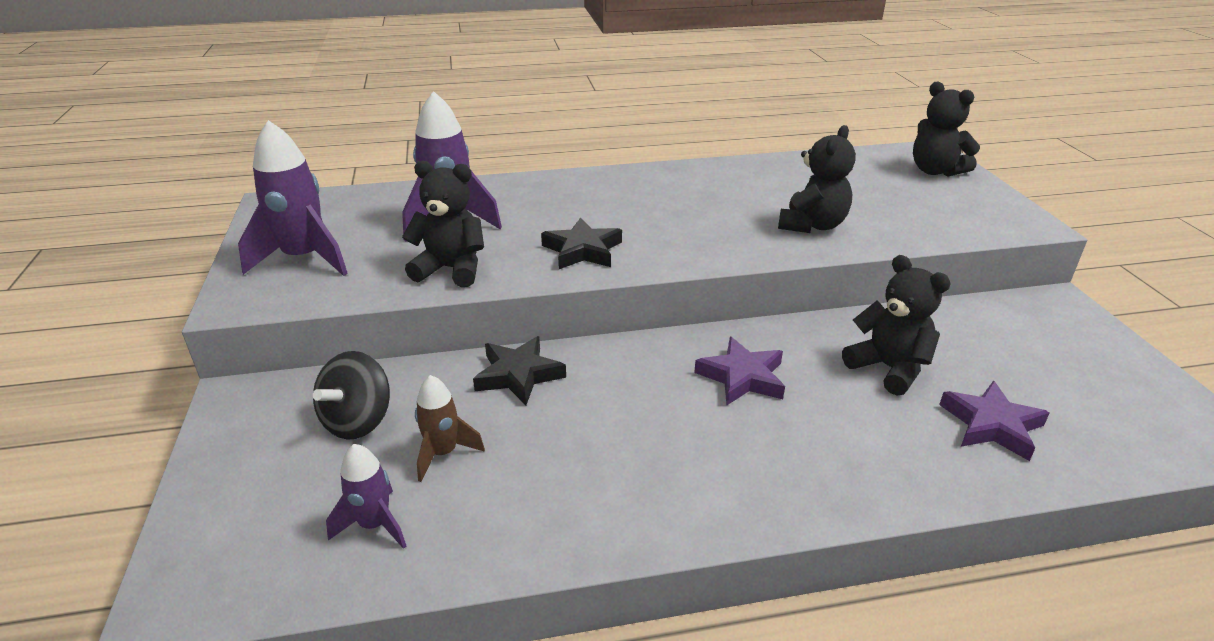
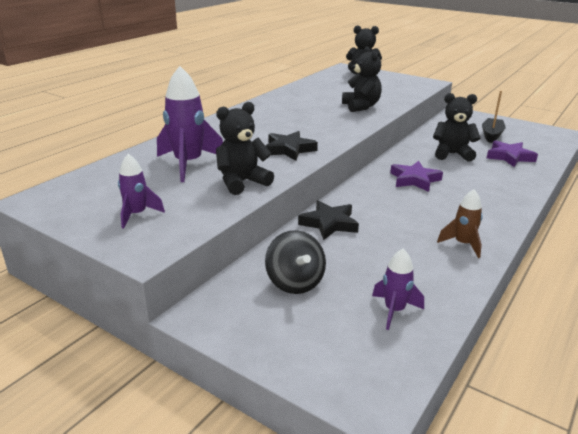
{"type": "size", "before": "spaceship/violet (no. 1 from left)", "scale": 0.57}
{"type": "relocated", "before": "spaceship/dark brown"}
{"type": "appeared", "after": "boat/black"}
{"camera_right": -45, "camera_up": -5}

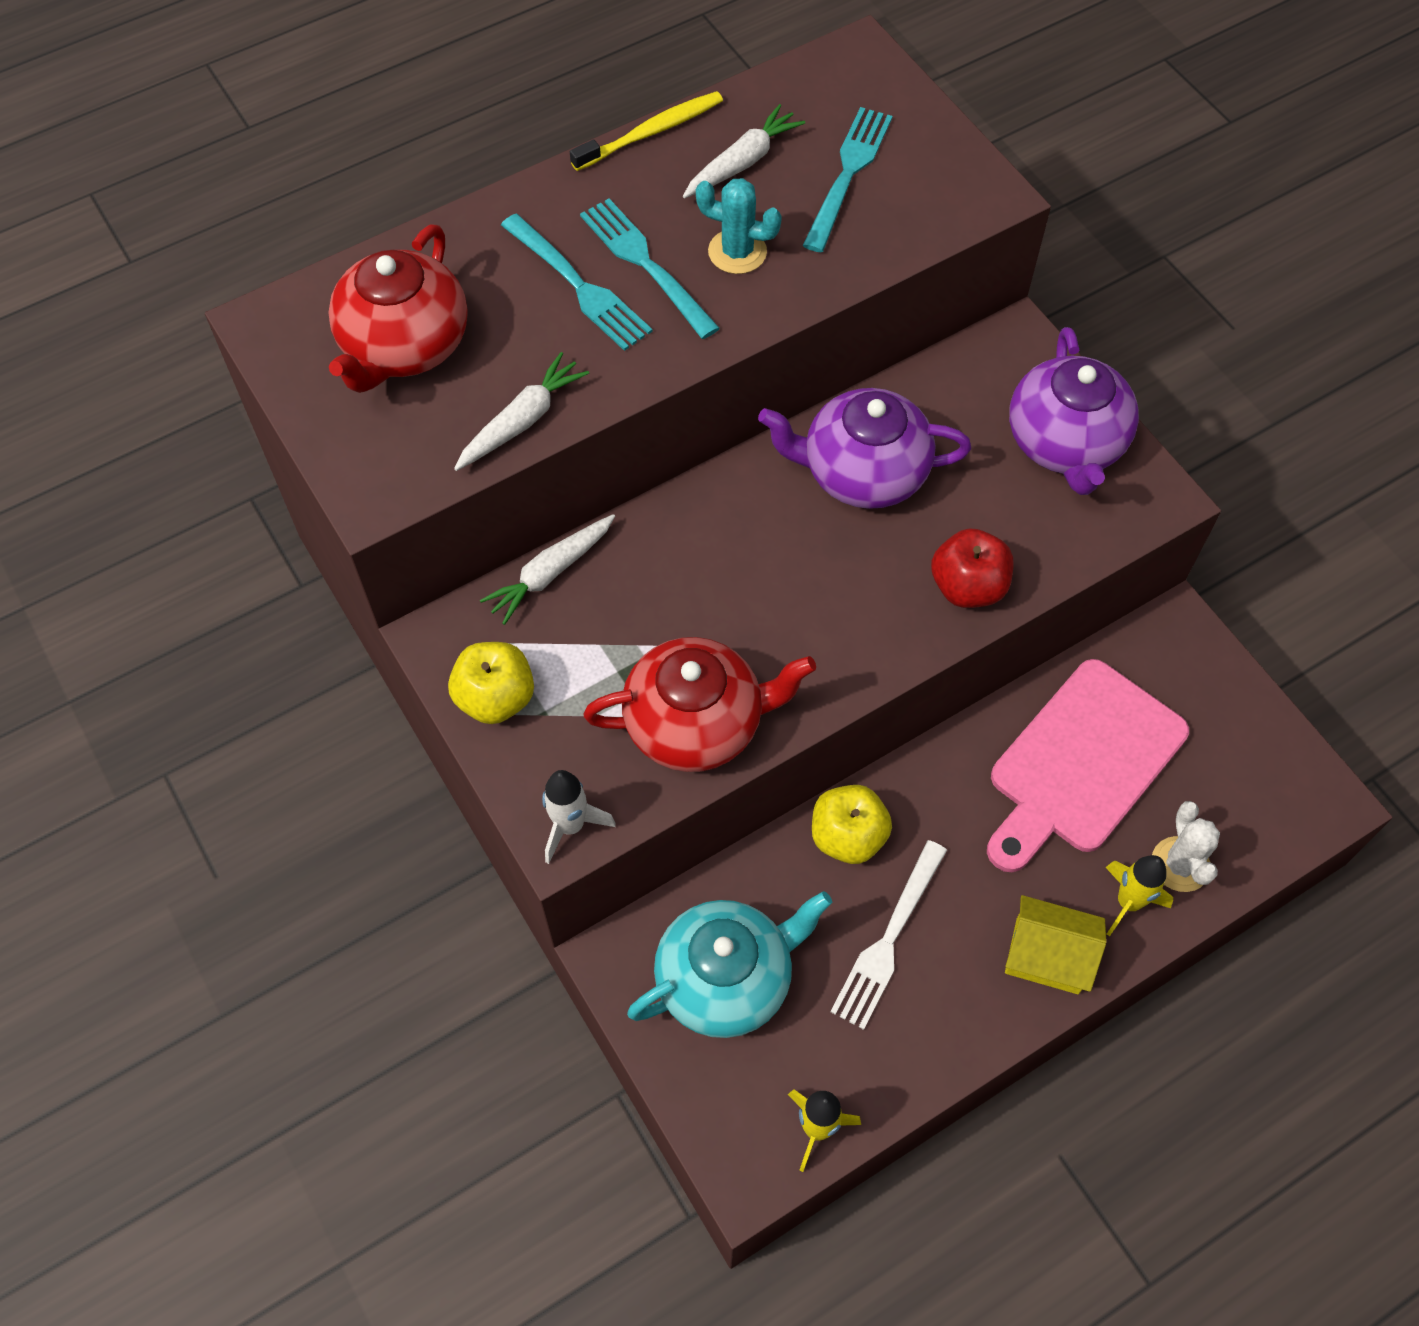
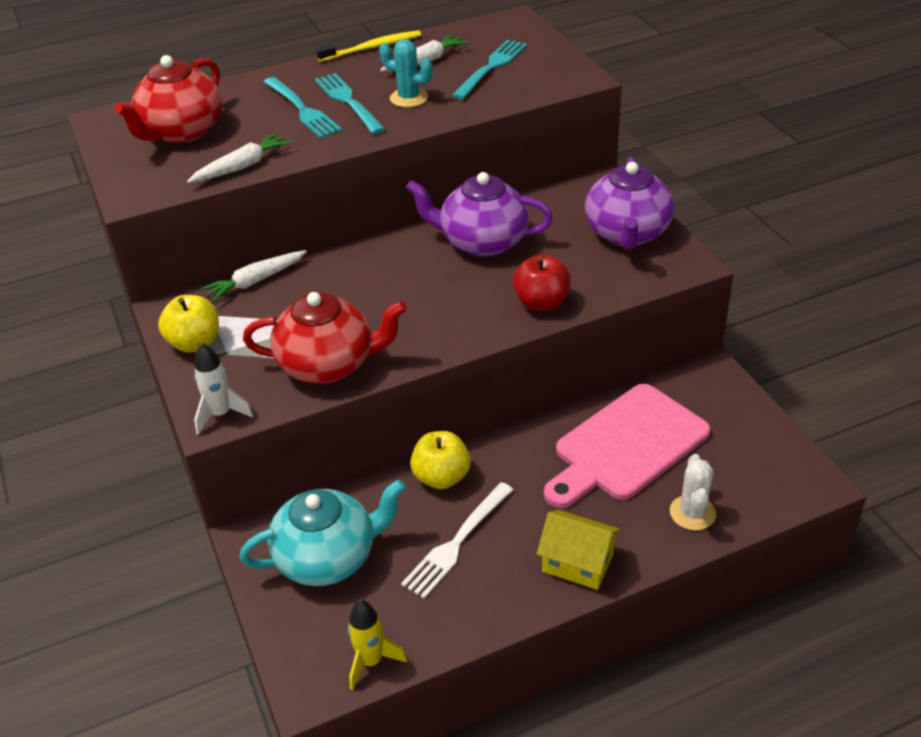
{"type": "missing", "before": "spaceship/bright yellow (no. 2 from left)"}
{"camera_right": 10, "camera_up": -20}

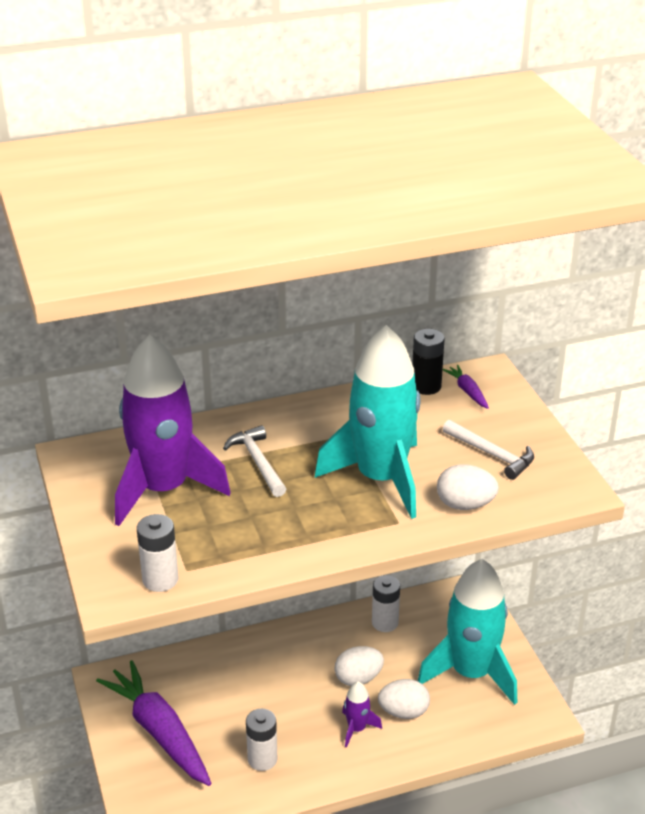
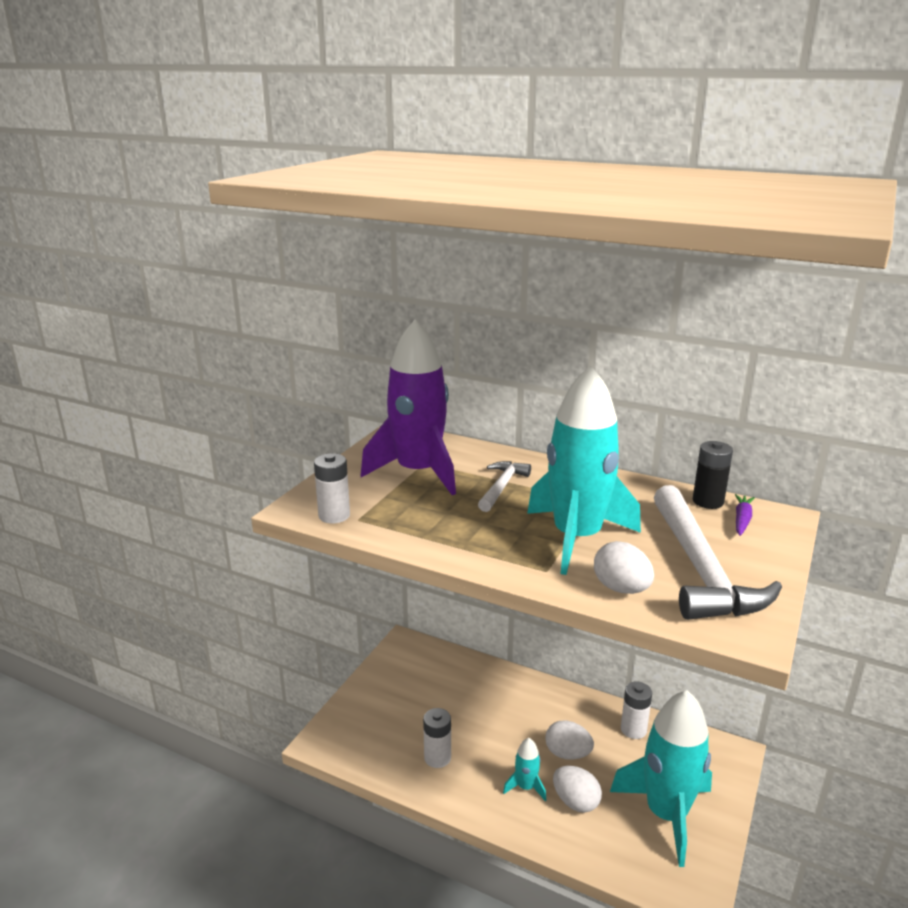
{"type": "size", "before": "carpenter's hammer/white (no. 2 from left)", "scale": 1.93}
{"type": "missing", "before": "toy carrot/violet (no. 1 from left)"}
{"type": "colour", "before": "spaceship/violet (no. 2 from left)", "after": "spaceship/teal (no. 1 from left)"}
{"camera_right": 45, "camera_up": -10}

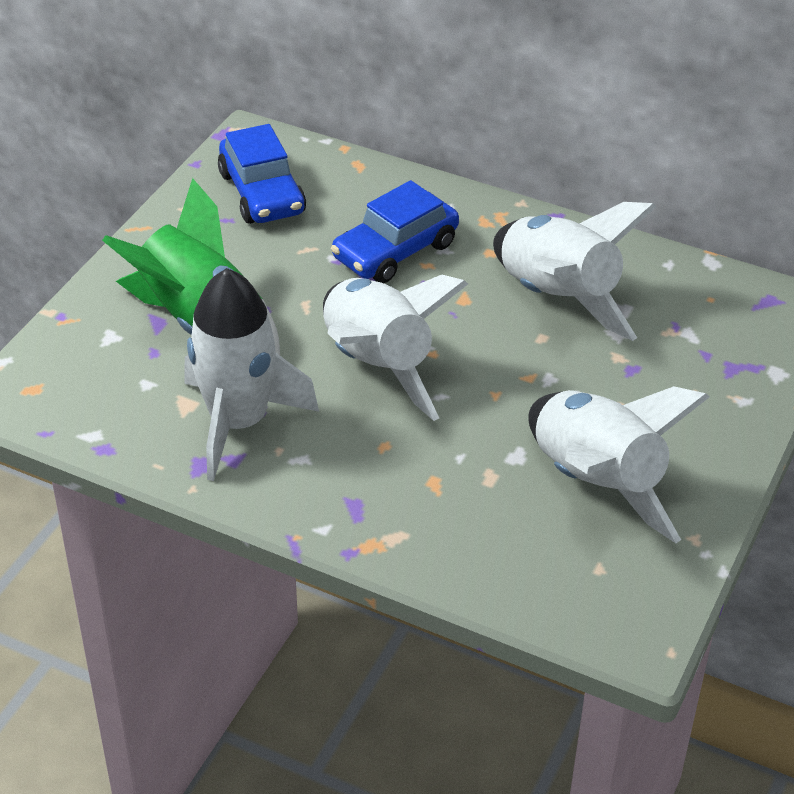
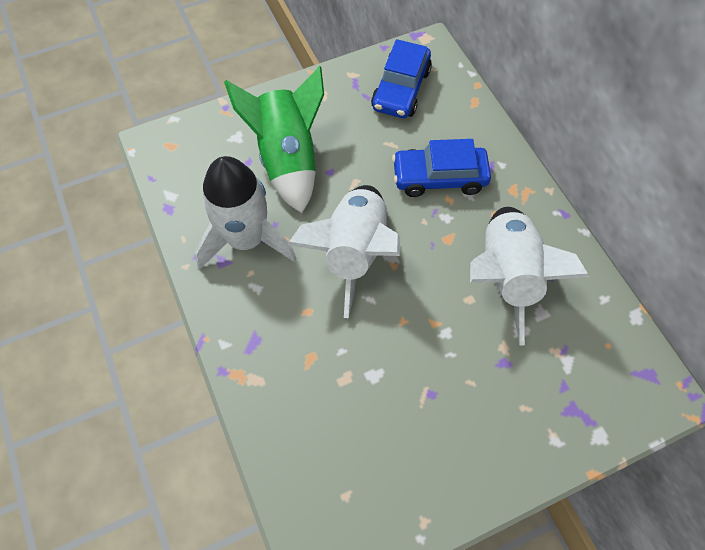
{"type": "missing", "before": "spaceship/white (no. 4 from left)"}
{"camera_right": 40, "camera_up": 20}

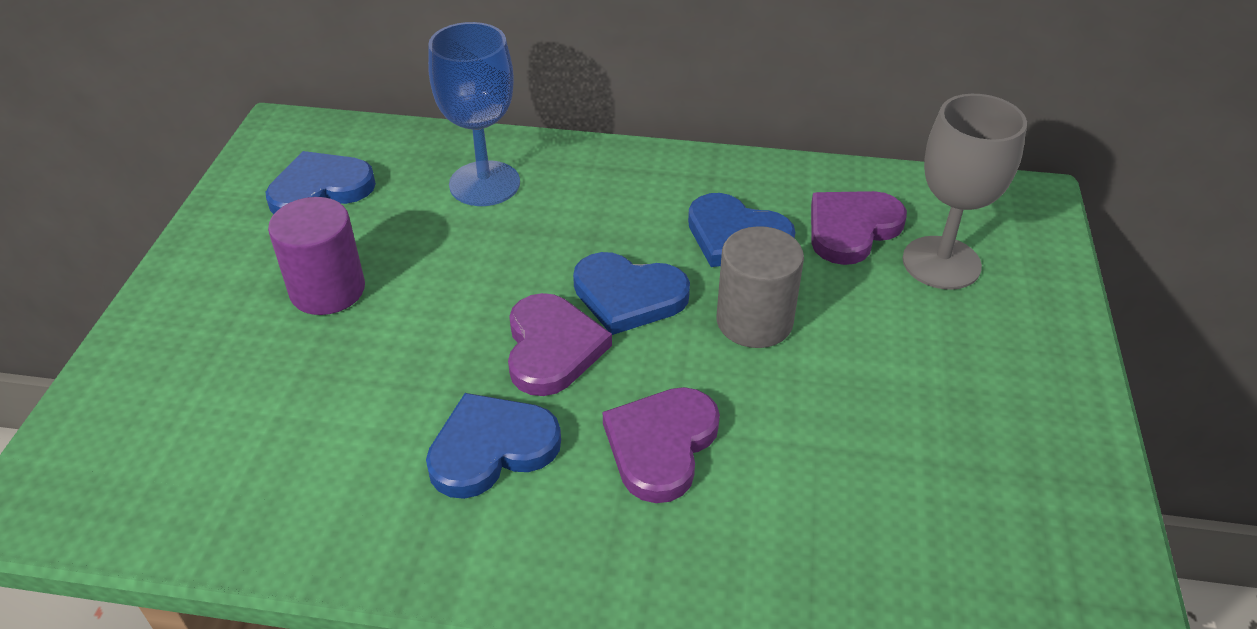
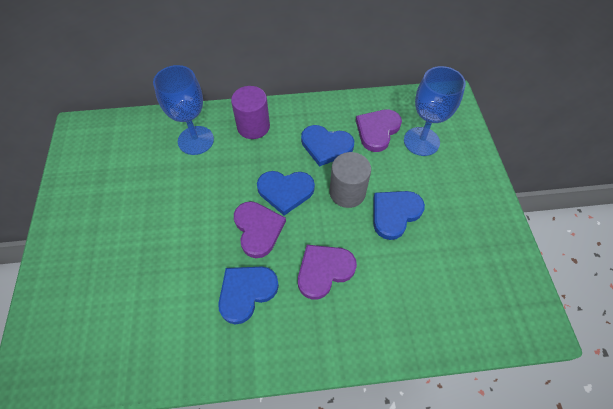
{"type": "colour", "before": "goblet/ash-grey", "after": "goblet/blue (no. 2 from left)"}
{"type": "relocated", "before": "love heart/blue (no. 1 from left in the first image)", "after": "love heart/blue (no. 4 from left)"}
{"type": "relocated", "before": "cylinder/violet"}
{"type": "spun", "before": "love heart/violet (no. 2 from left)", "turn": 45}
{"camera_right": -15, "camera_up": 15}

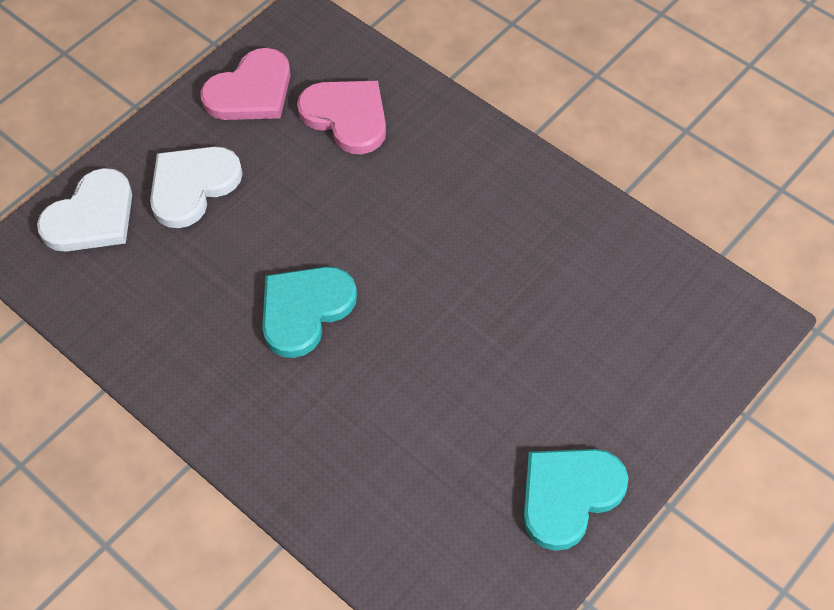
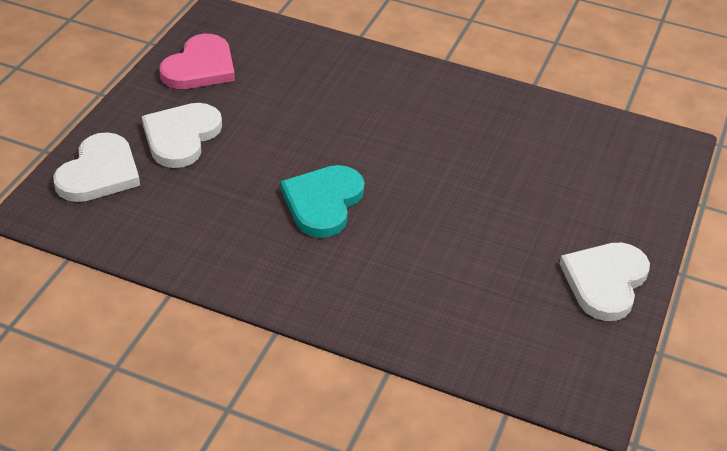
{"type": "missing", "before": "love heart/rose-pink (no. 2 from left)"}
{"type": "colour", "before": "love heart/teal (no. 2 from left)", "after": "love heart/white (no. 3 from left)"}
{"camera_right": -25, "camera_up": -15}

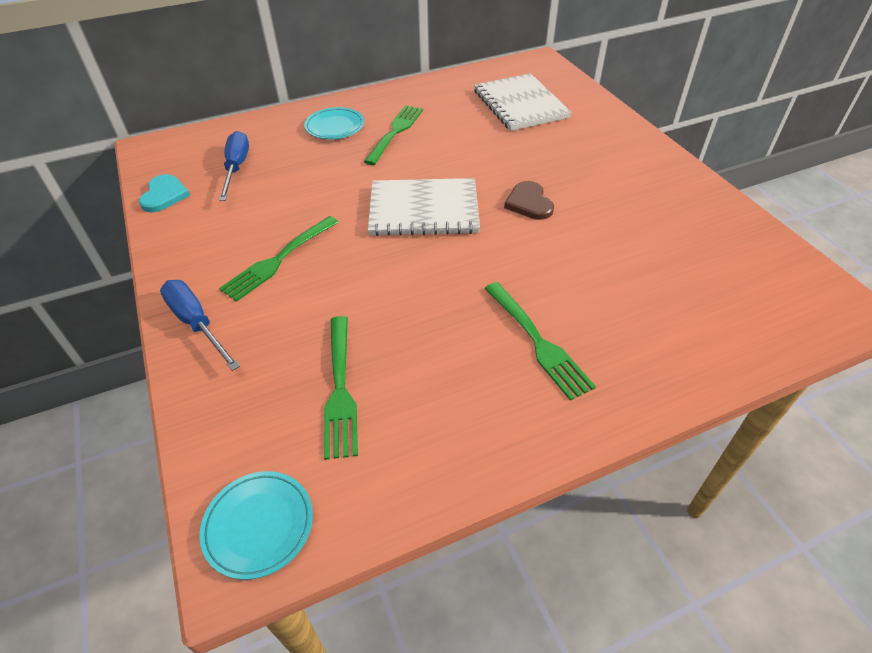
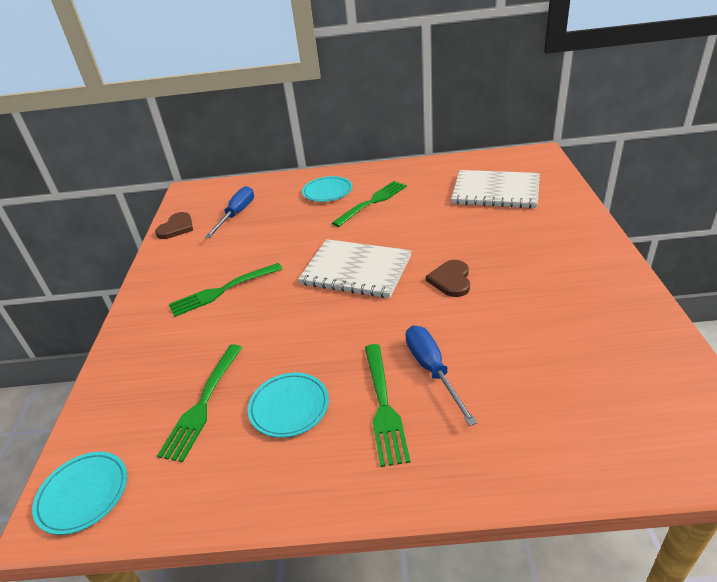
{"type": "spun", "before": "exercise book/white (no. 2 from left)", "turn": -75}
{"type": "colour", "before": "love heart/teal", "after": "love heart/dark brown (no. 1 from left)"}
{"type": "relocated", "before": "hand screwdriver/blue (no. 1 from left in the first image)", "after": "hand screwdriver/blue (no. 2 from left)"}
{"type": "appeared", "after": "dinner plate/teal (no. 2 from left)"}
{"camera_right": 25, "camera_up": -10}

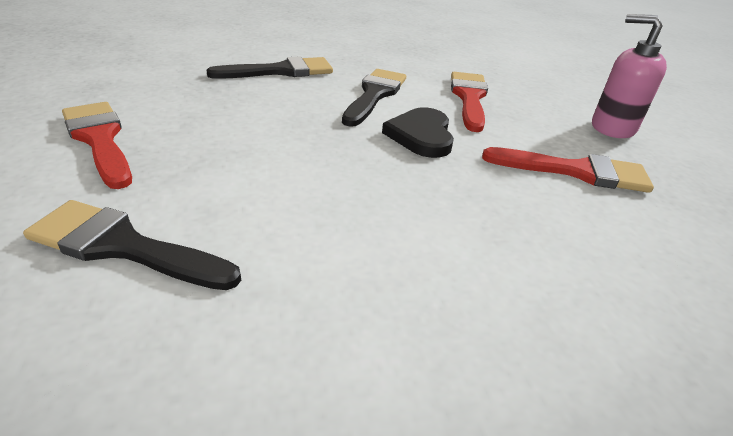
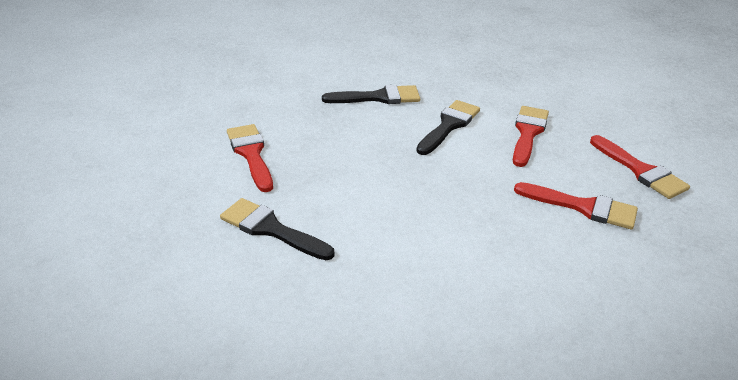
{"type": "exchanged", "before": "soap pump/rose-pink", "after": "brush/crimson (no. 4 from left)"}
{"type": "missing", "before": "love heart/black"}
{"camera_right": 15, "camera_up": 0}

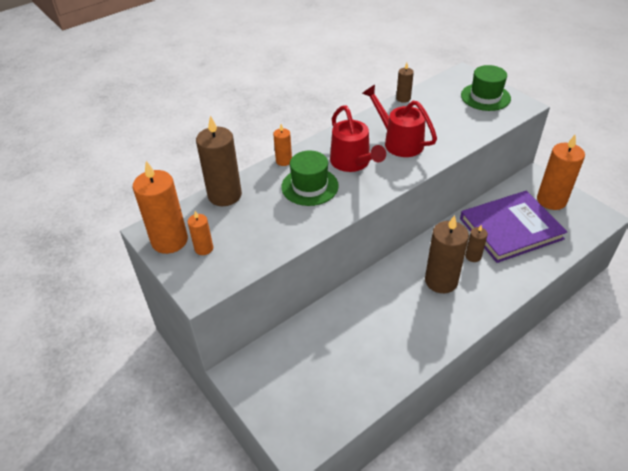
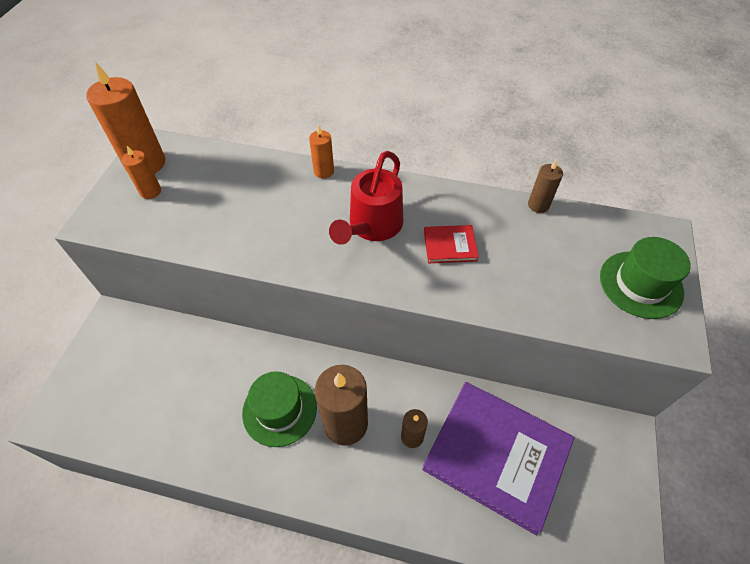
{"type": "exchanged", "before": "sprinkling can/crimson (no. 2 from left)", "after": "book/crimson"}
{"type": "missing", "before": "candle/dark brown (no. 1 from left)"}
{"type": "missing", "before": "candle/bright orange (no. 4 from left)"}
{"type": "relocated", "before": "tall hat/green (no. 1 from left)"}
{"camera_right": 50, "camera_up": 10}

